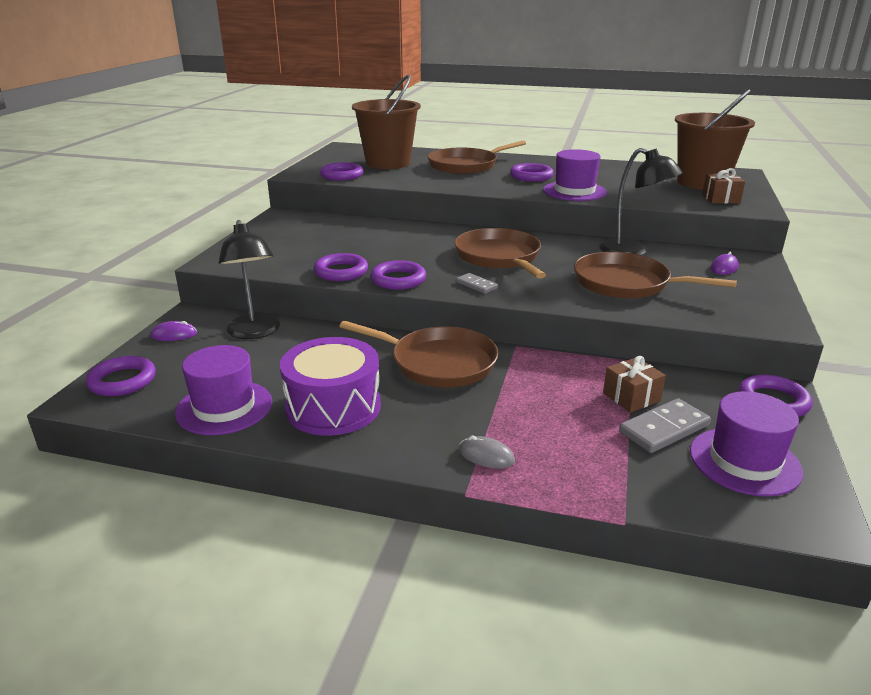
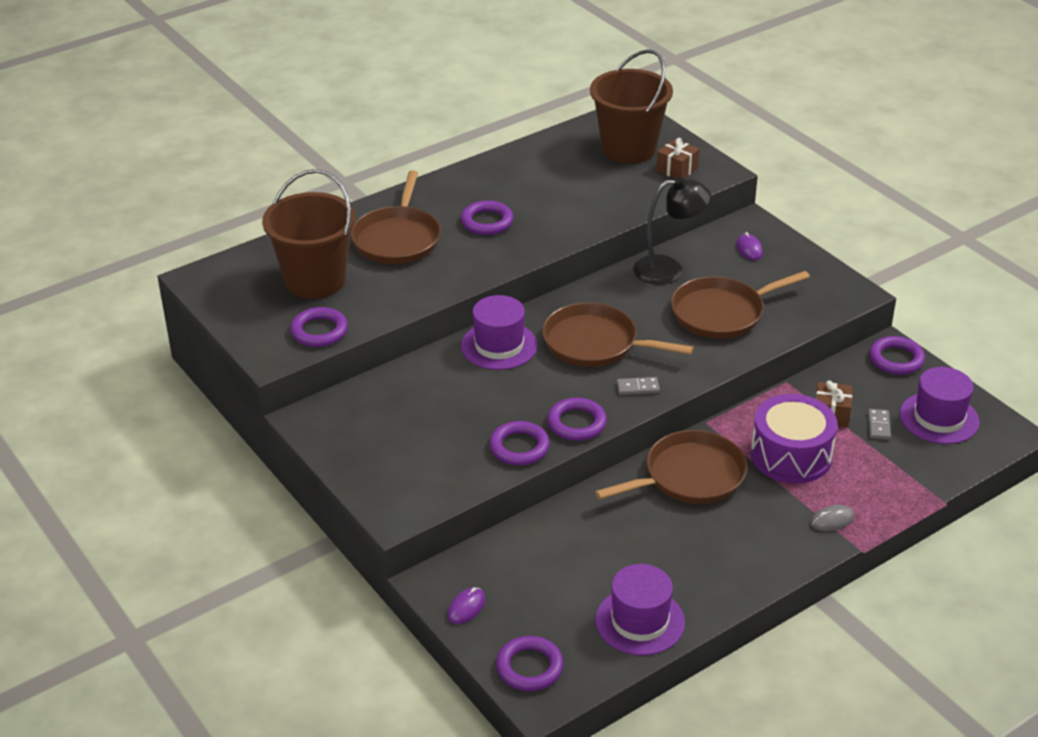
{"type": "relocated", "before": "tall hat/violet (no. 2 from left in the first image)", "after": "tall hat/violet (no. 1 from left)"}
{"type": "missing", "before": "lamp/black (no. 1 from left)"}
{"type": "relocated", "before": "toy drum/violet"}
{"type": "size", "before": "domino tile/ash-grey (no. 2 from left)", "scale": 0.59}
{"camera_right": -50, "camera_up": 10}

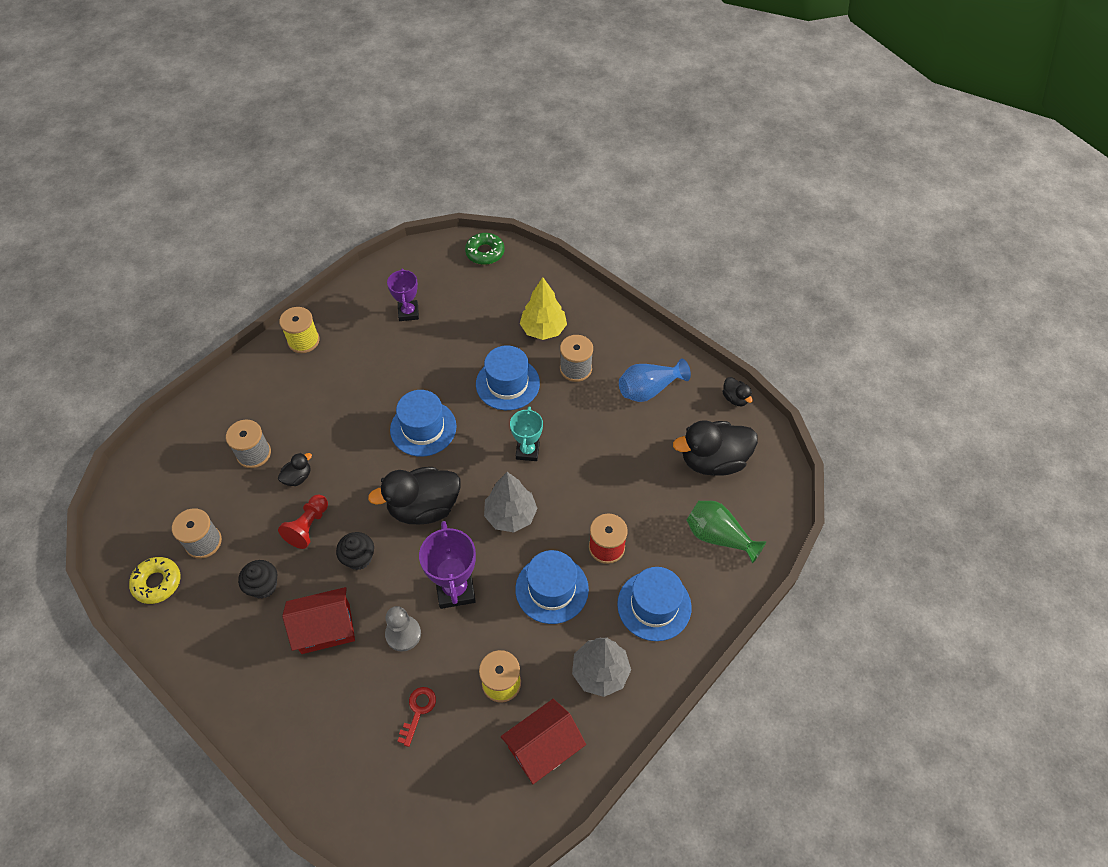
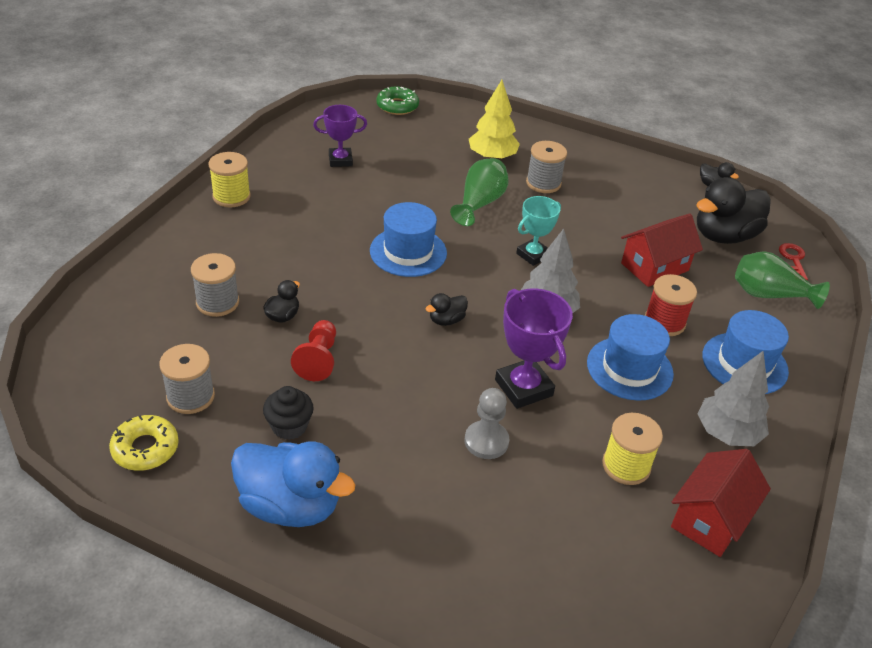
{"type": "spun", "before": "trophy/violet (no. 1 from left)", "turn": -75}
{"type": "exchanged", "before": "tall hat/blue (no. 2 from left)", "after": "flower vase/green (no. 1 from left)"}
{"type": "missing", "before": "flower vase/blue"}
{"type": "spun", "before": "trophy/teal", "turn": 60}
{"type": "size", "before": "toy duck/black (no. 2 from left)", "scale": 0.46}
{"type": "missing", "before": "cupcake/black (no. 2 from left)"}
{"type": "relocated", "before": "toy house/crimson (no. 1 from left)"}
{"type": "relocated", "before": "door key/crimson"}
{"type": "appeared", "after": "toy duck/blue"}
{"camera_right": -20, "camera_up": -15}

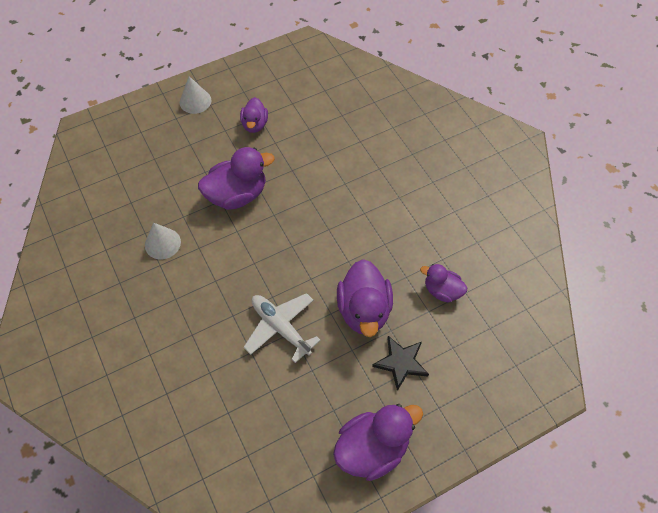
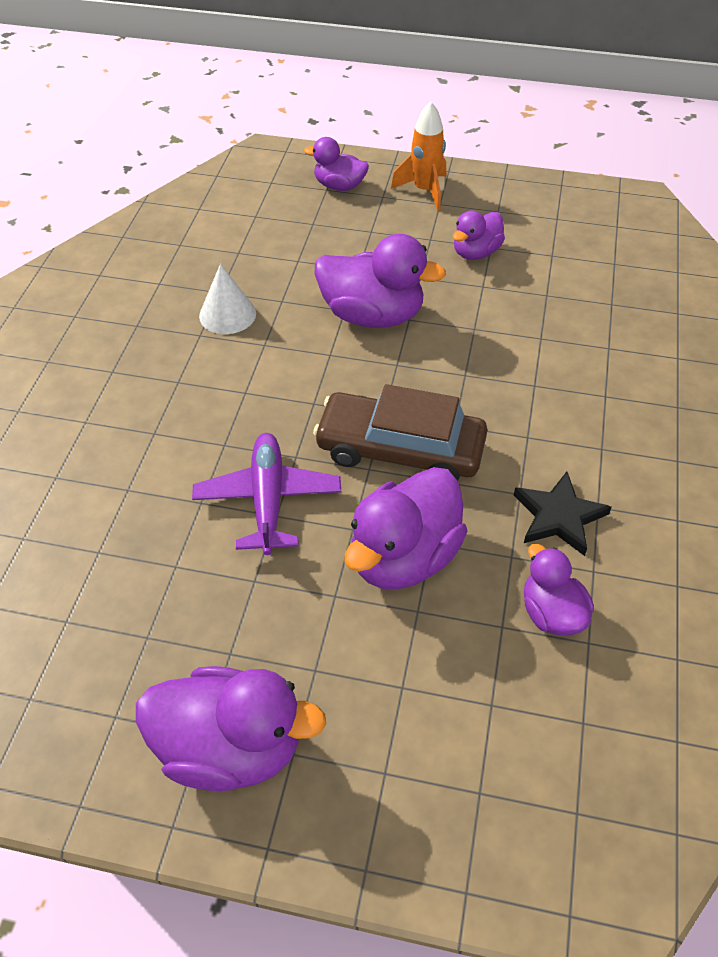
{"type": "exchanged", "before": "cone shape/white (no. 2 from left)", "after": "spaceship/bright orange"}
{"type": "colour", "before": "aeroplane/white", "after": "aeroplane/violet"}
{"type": "relocated", "before": "five-pointed star/black"}
{"type": "appeared", "after": "toy duck/violet (no. 2 from left)"}
{"type": "appeared", "after": "car/dark brown"}
{"camera_right": 40, "camera_up": -10}

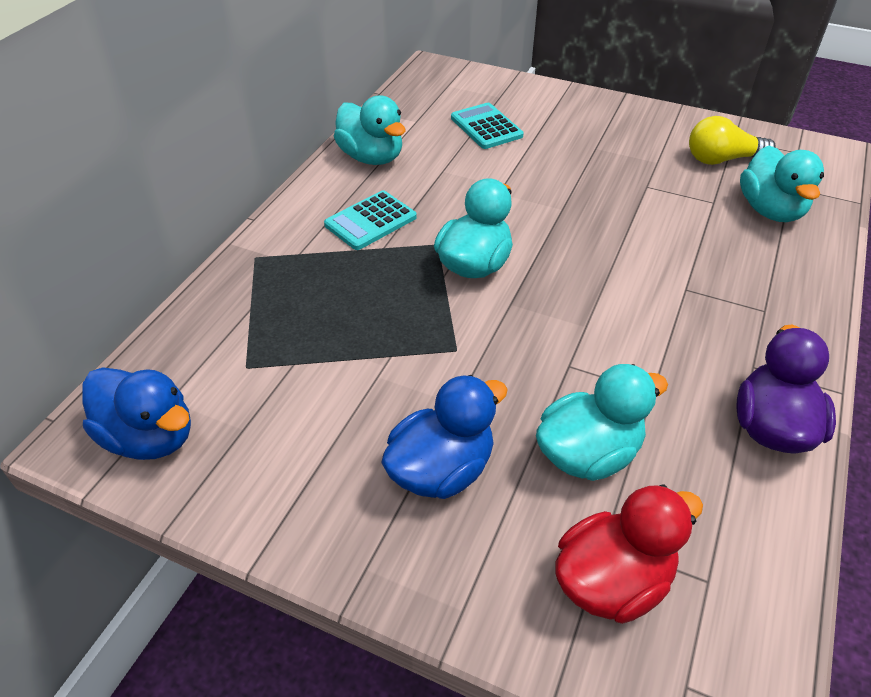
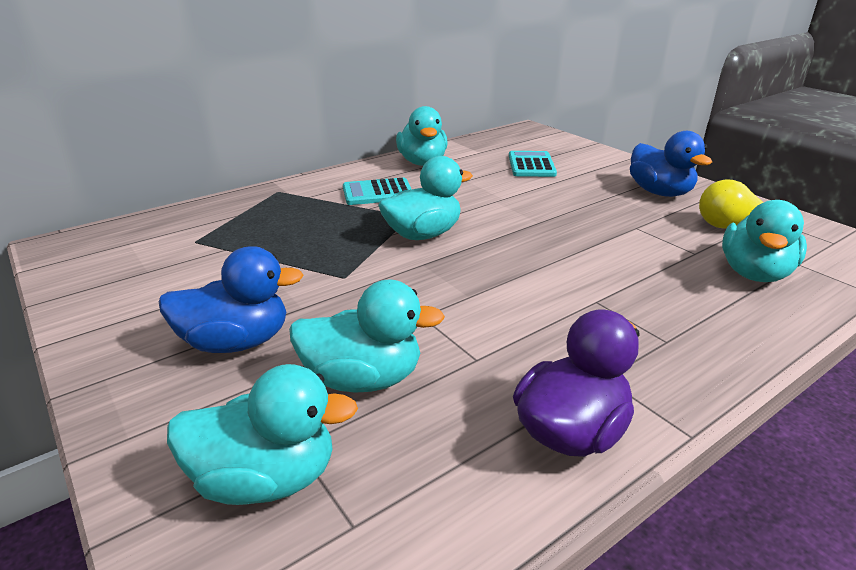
{"type": "relocated", "before": "toy duck/blue (no. 1 from left in the first image)", "after": "toy duck/blue (no. 2 from left)"}
{"type": "colour", "before": "toy duck/crimson", "after": "toy duck/teal (no. 1 from left)"}
{"camera_right": 30, "camera_up": -15}

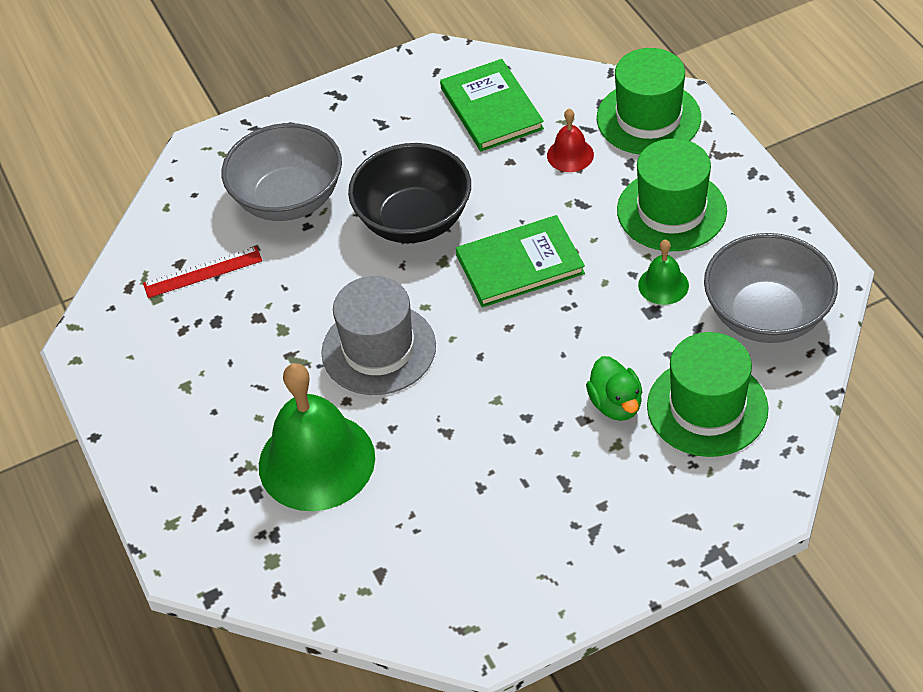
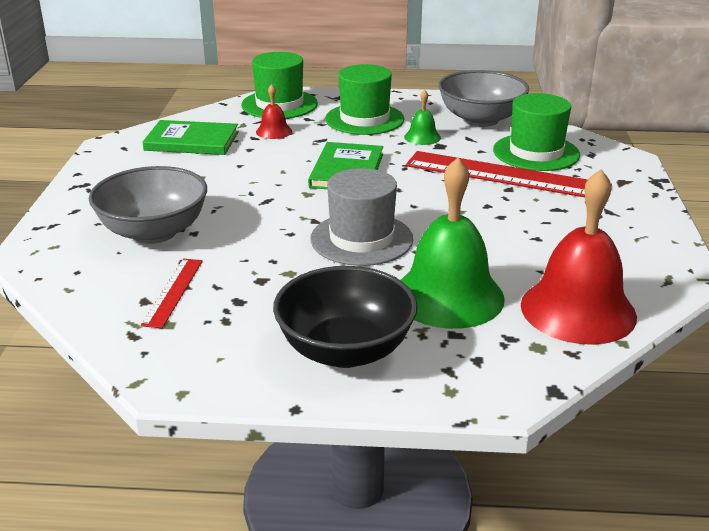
{"type": "relocated", "before": "serving bowl/black"}
{"type": "exchanged", "before": "toy duck/green", "after": "straightedge/crimson (no. 2 from left)"}
{"type": "appeared", "after": "school bell/crimson (no. 2 from left)"}
{"camera_right": -65, "camera_up": -20}

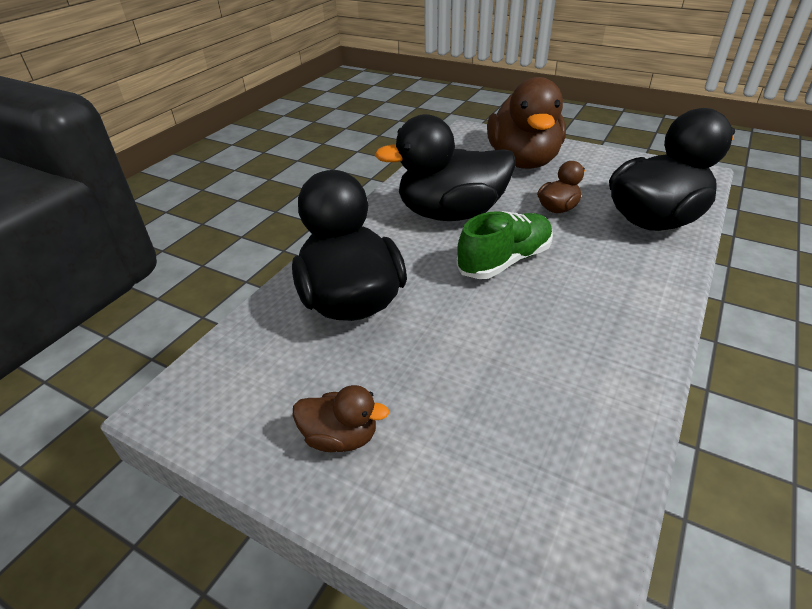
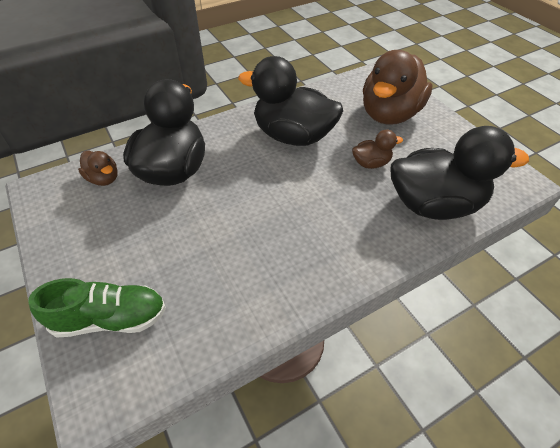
{"type": "relocated", "before": "sneaker/green"}
{"type": "relocated", "before": "toy duck/dark brown (no. 1 from left)"}
{"camera_right": 30, "camera_up": 10}

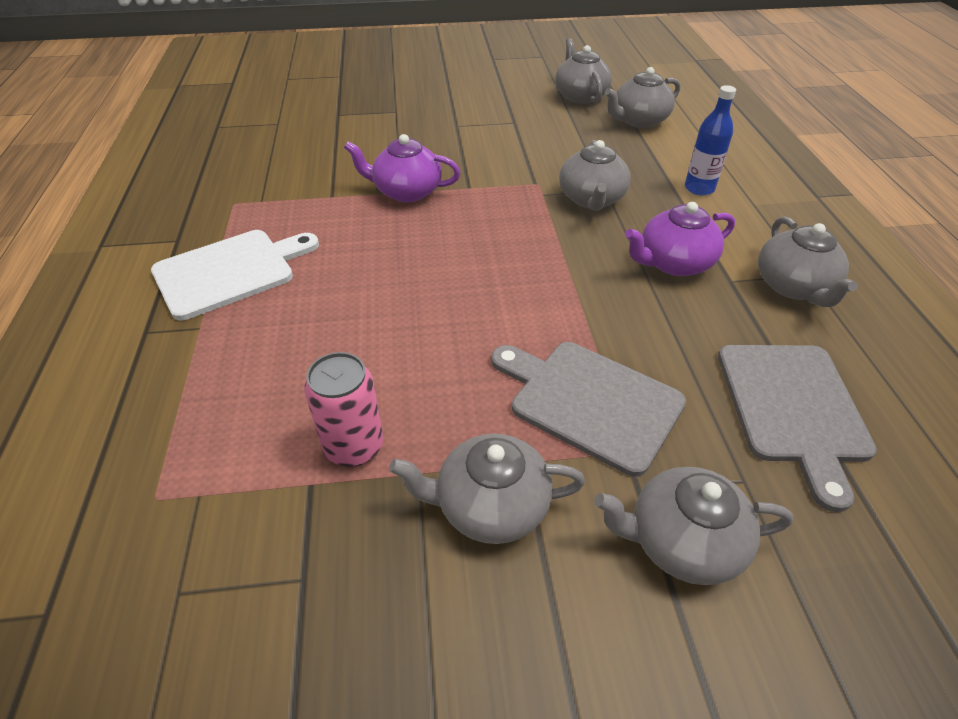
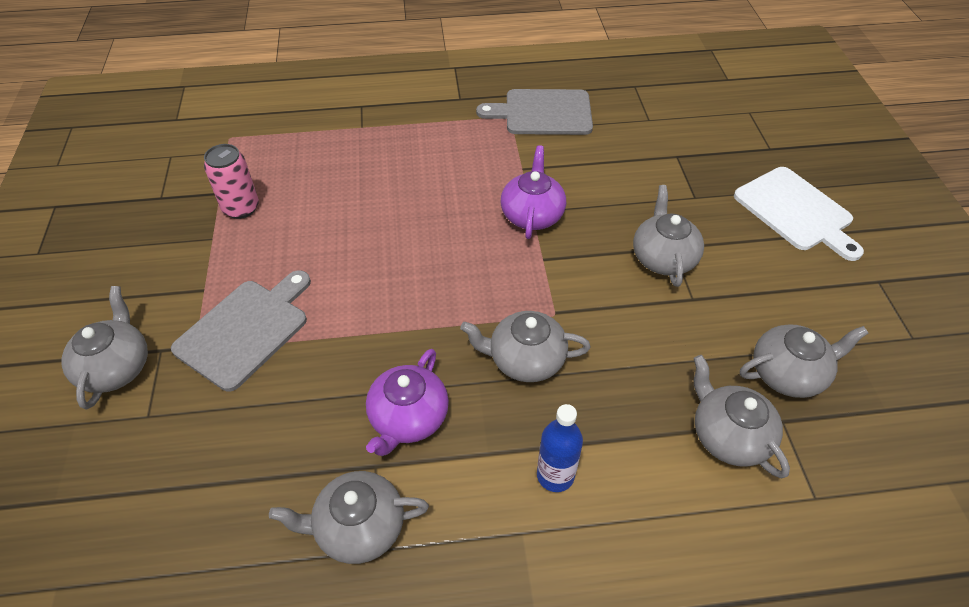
{"type": "spun", "before": "tea pot/violet (no. 2 from left in the first image)", "turn": -135}
{"type": "relocated", "before": "chopping board/white"}
{"type": "relocated", "before": "chopping board/ash-grey (no. 2 from left)"}
{"type": "relocated", "before": "tea pot/ash-grey (no. 1 from left in the first image)", "after": "tea pot/ash-grey (no. 4 from left)"}
{"camera_right": 90, "camera_up": 5}

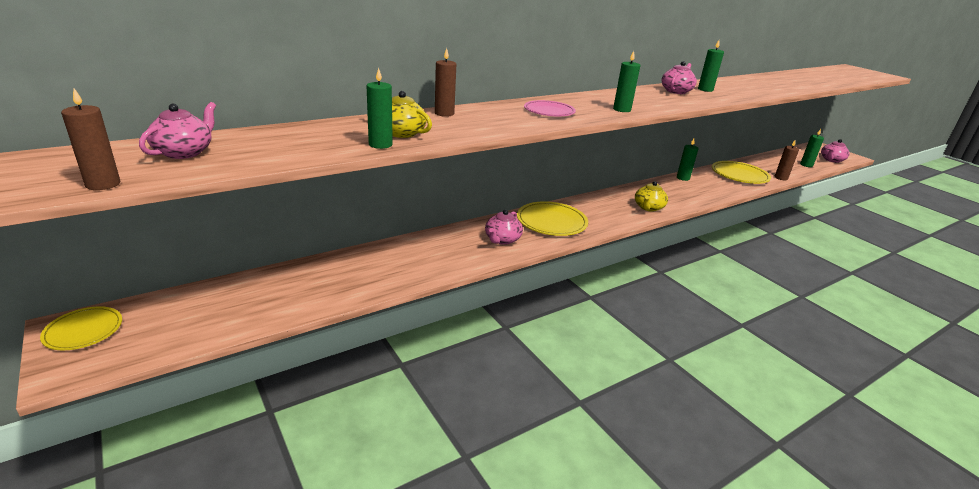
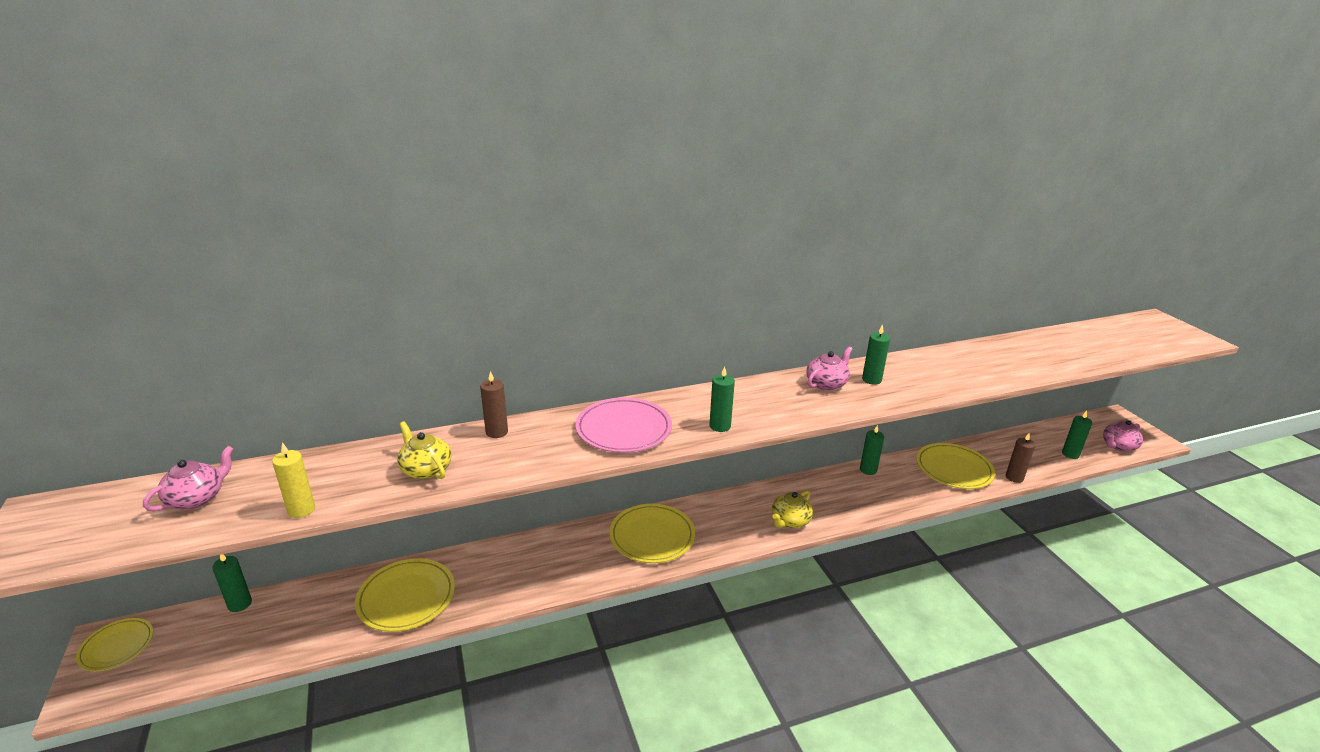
{"type": "relocated", "before": "candle/green (no. 1 from left)"}
{"type": "missing", "before": "candle/dark brown (no. 1 from left)"}
{"type": "size", "before": "dinner plate/rose-pink", "scale": 1.59}
{"type": "missing", "before": "tea pot/rose-pink (no. 2 from left)"}
{"type": "appeared", "after": "candle/bright yellow"}
{"type": "appeared", "after": "dinner plate/bright yellow (no. 2 from left)"}
{"camera_right": 15, "camera_up": 0}

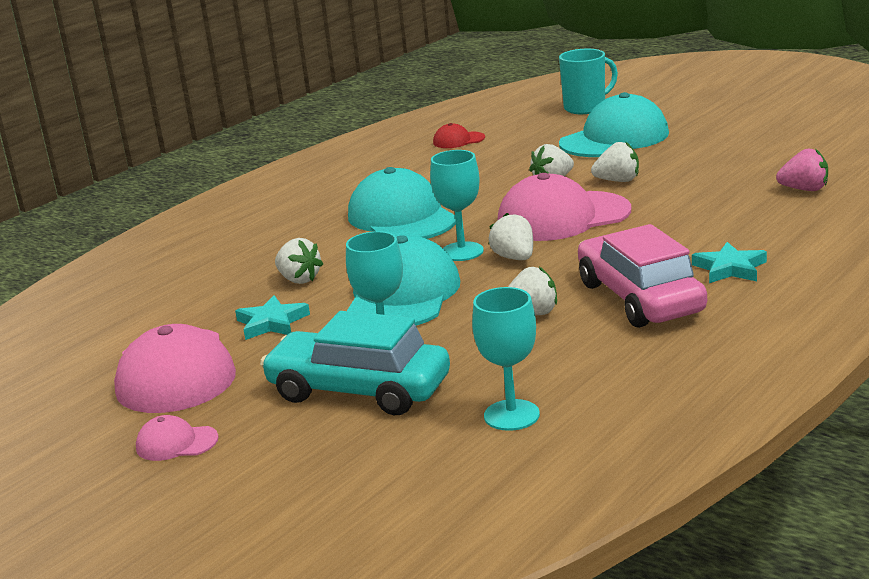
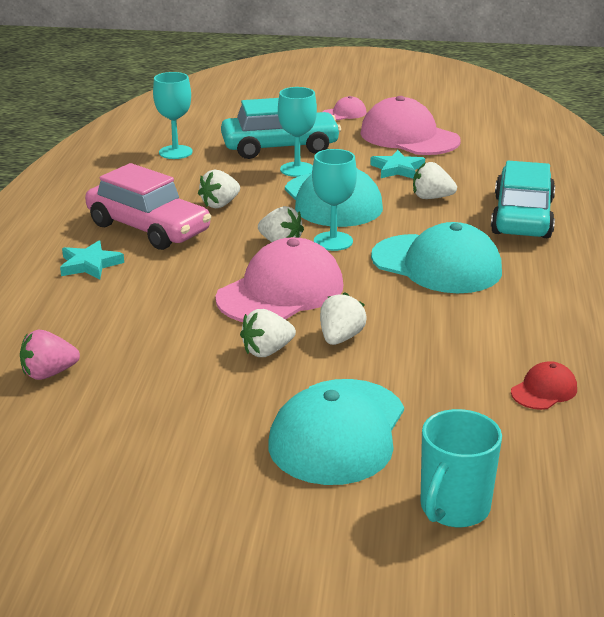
{"type": "appeared", "after": "car/teal (no. 2 from left)"}
{"camera_right": 145, "camera_up": 5}

